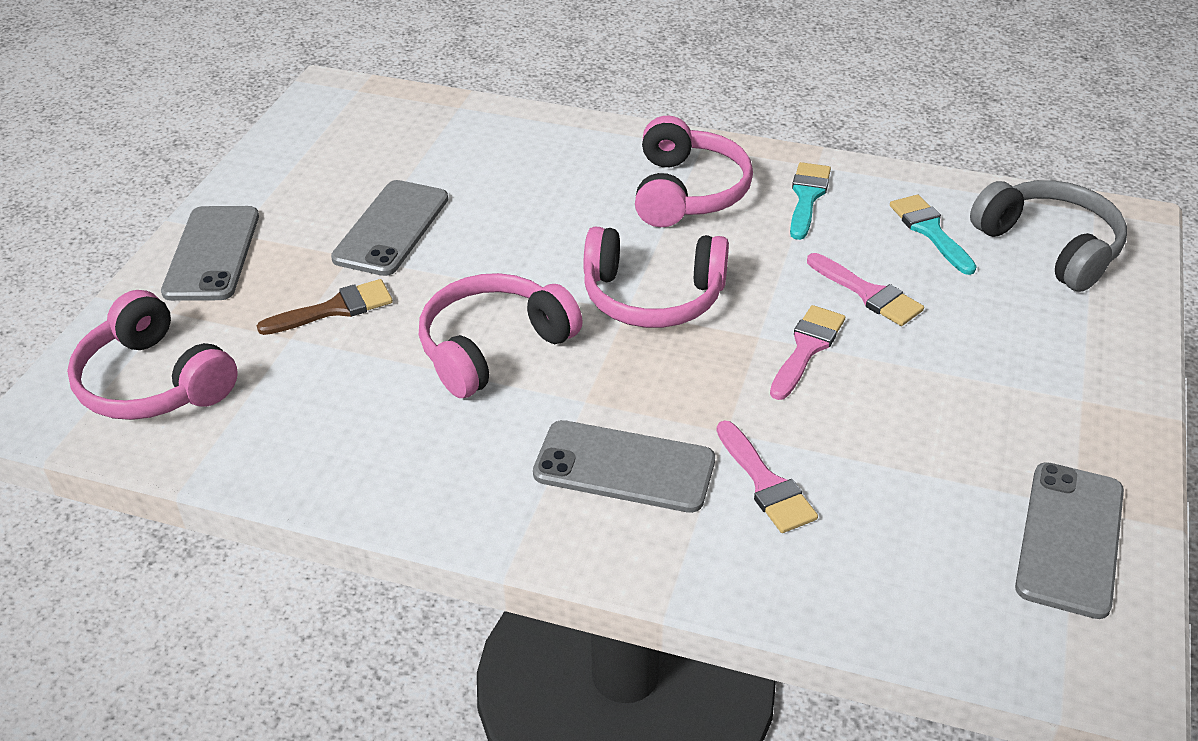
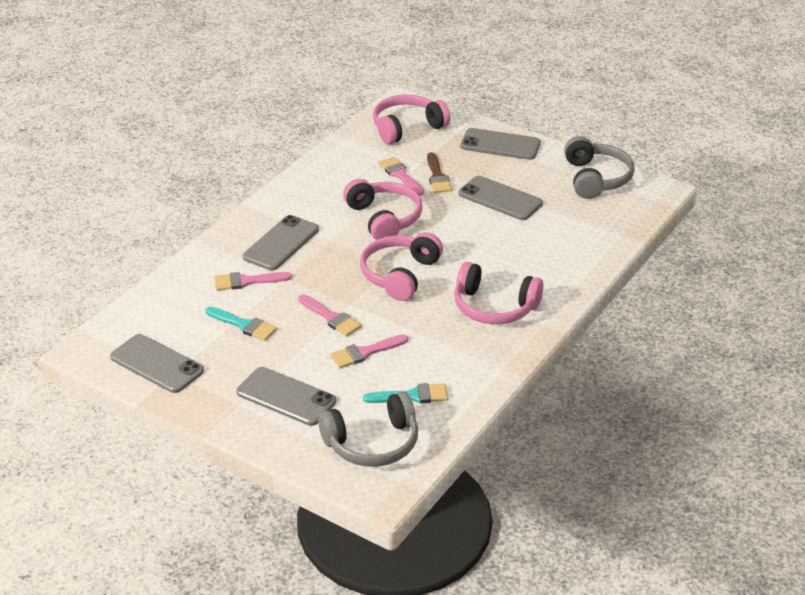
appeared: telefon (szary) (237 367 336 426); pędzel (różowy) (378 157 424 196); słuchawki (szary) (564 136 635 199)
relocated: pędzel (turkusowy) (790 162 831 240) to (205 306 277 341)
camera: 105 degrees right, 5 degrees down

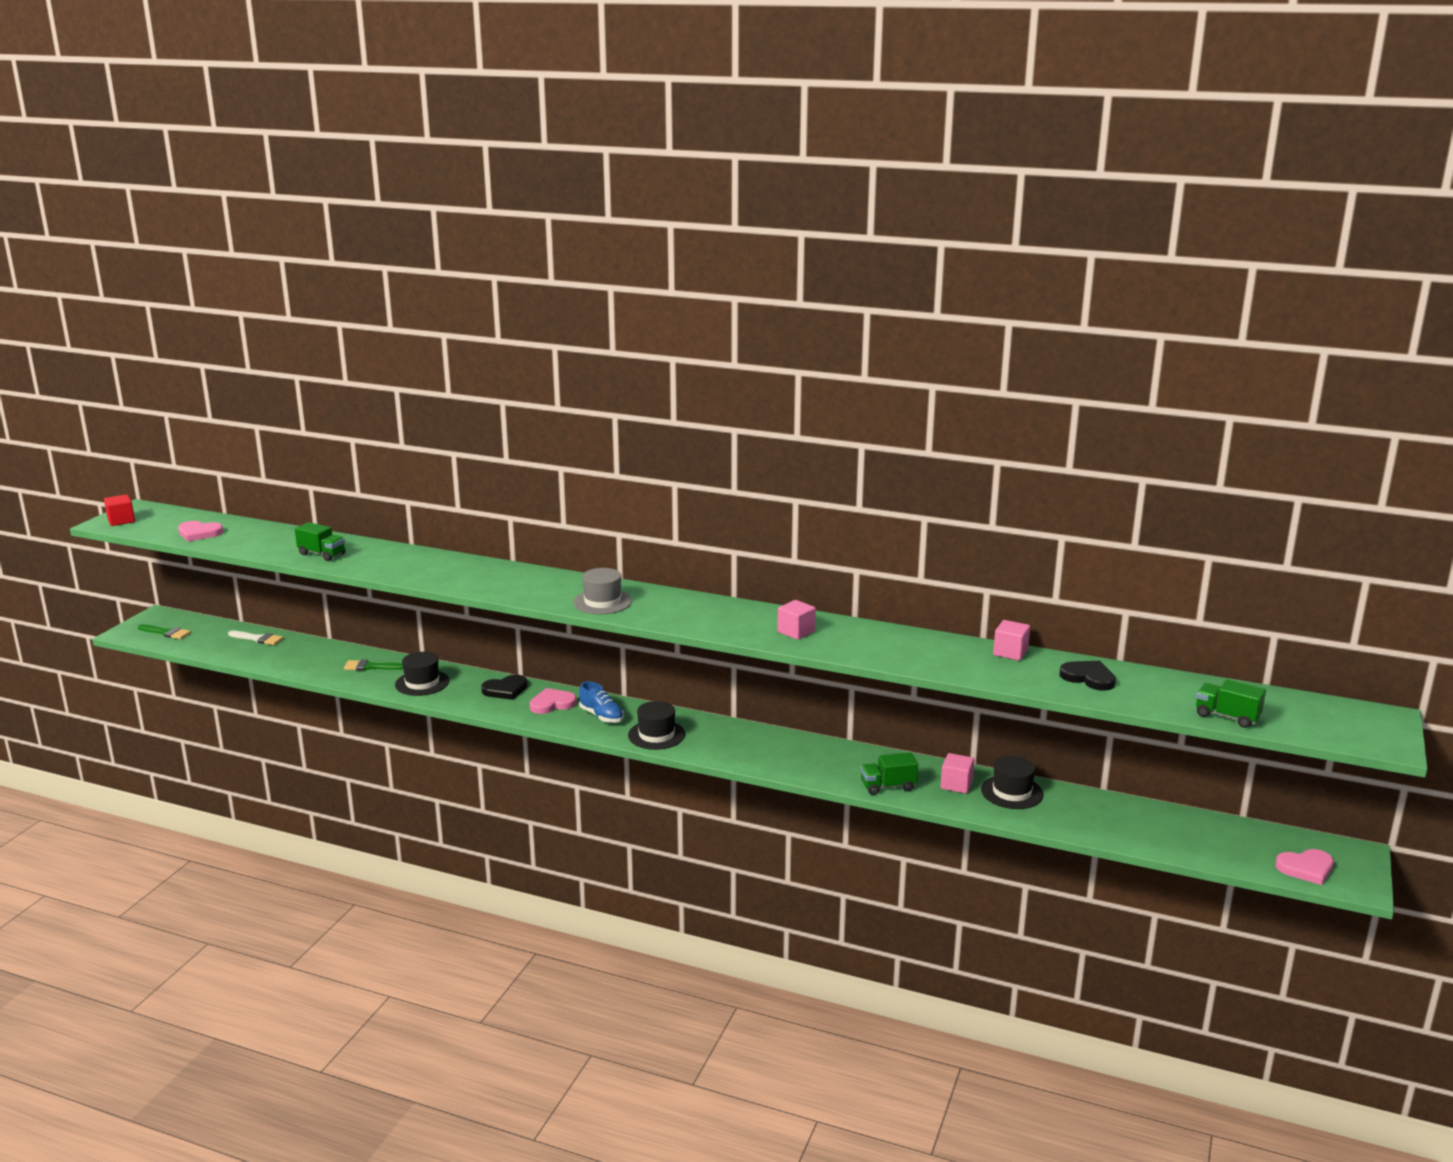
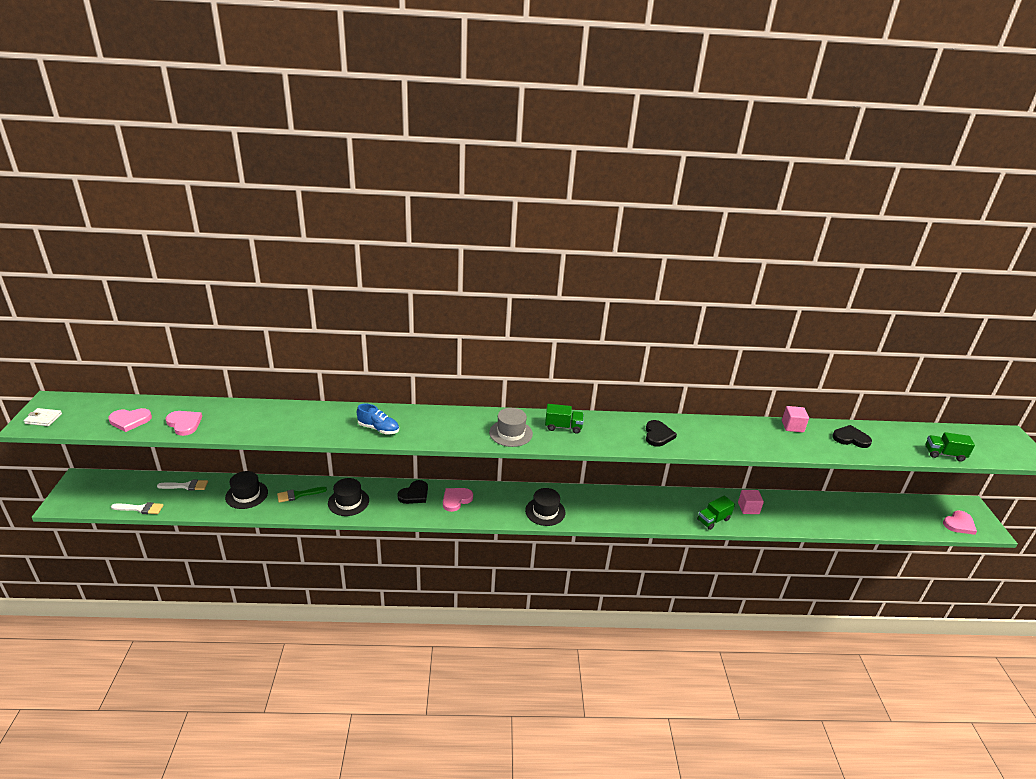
missing: pędzel (zielony) (138 624 191 639)
appeared: pędzel (biały) (111 502 164 514); serce (różowy) (165 411 202 436)
relocated: ciężarówka (zielony) (295 522 345 561) to (545 404 584 434); but (niebieski) (579 681 624 723) to (357 404 399 434); kapelusz (czarny) (981 756 1044 809) to (225 471 268 509)
exchanged: sześcian (czerwony) (104 494 135 526) to portfel (biały) (24 408 62 426); sześcian (różowy) (777 600 816 640) to serce (czarny) (646 420 677 447)
camera: 25 degrees left, 10 degrees up

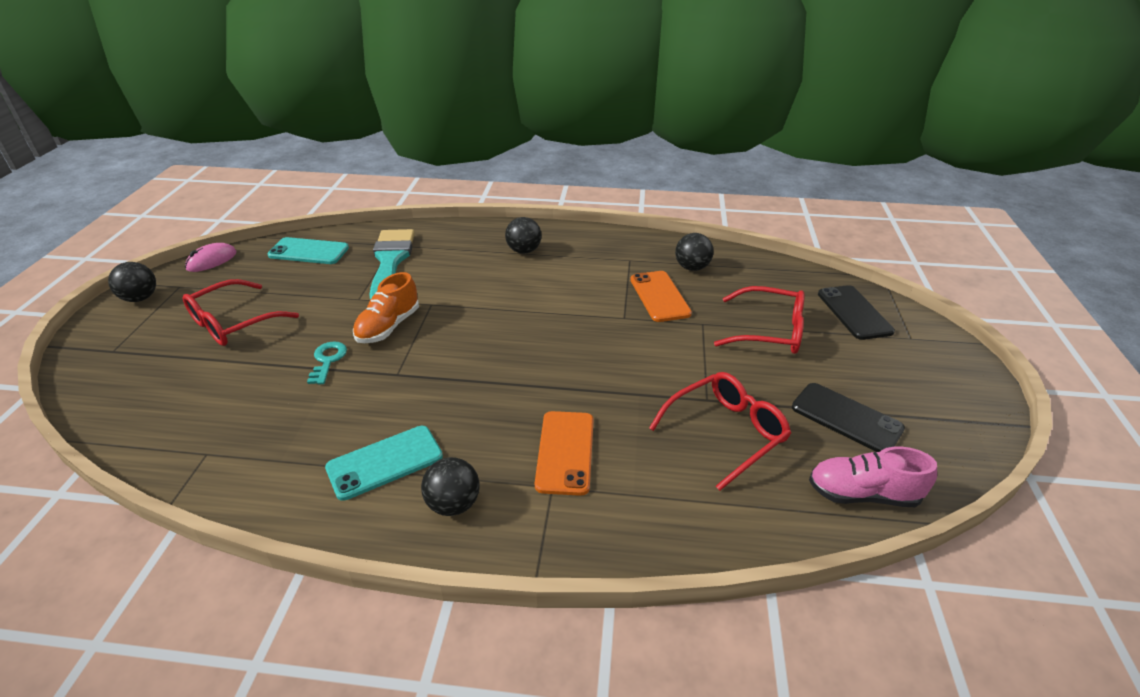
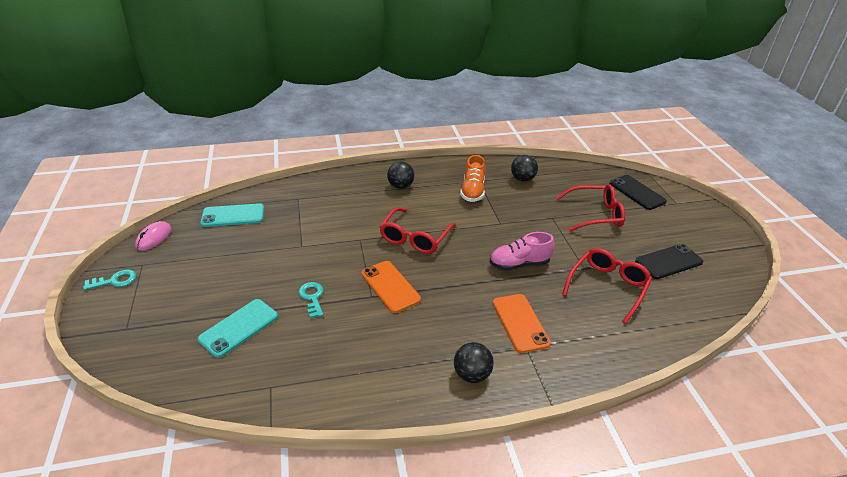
missing: pędzel (turkusowy) (369 229 415 300)
relocated: okulary (czerwony) (183 279 299 346) to (380 207 456 254); telefon (turkusowy) (325 426 443 501) to (198 299 278 358); but (pomarańczowy) (353 272 419 343) to (460 155 486 202); telefon (pomarańczowy) (630 271 692 322) to (361 261 421 313); but (różowy) (809 447 937 507) to (490 232 555 271)
exchanged: piłka (czarny) (108 262 156 302) to klucz (turkusowy) (83 269 136 290)
spun: telefon (czarny) (792 383 905 452) = (635 244 704 279) 45 degrees counterclockwise
camera: 20 degrees left, 0 degrees up

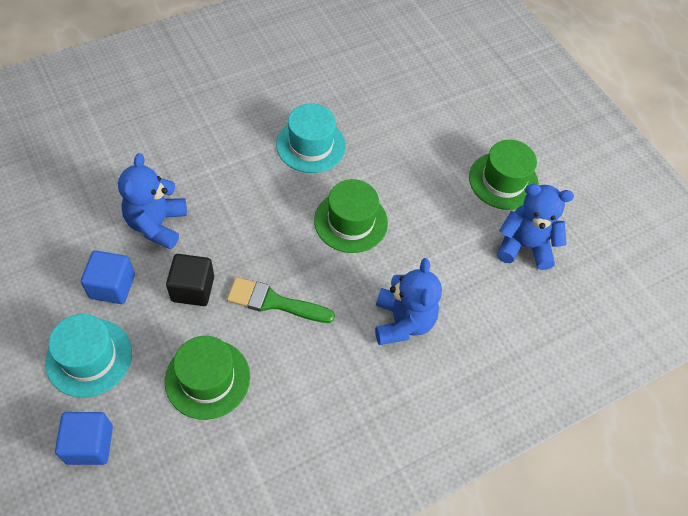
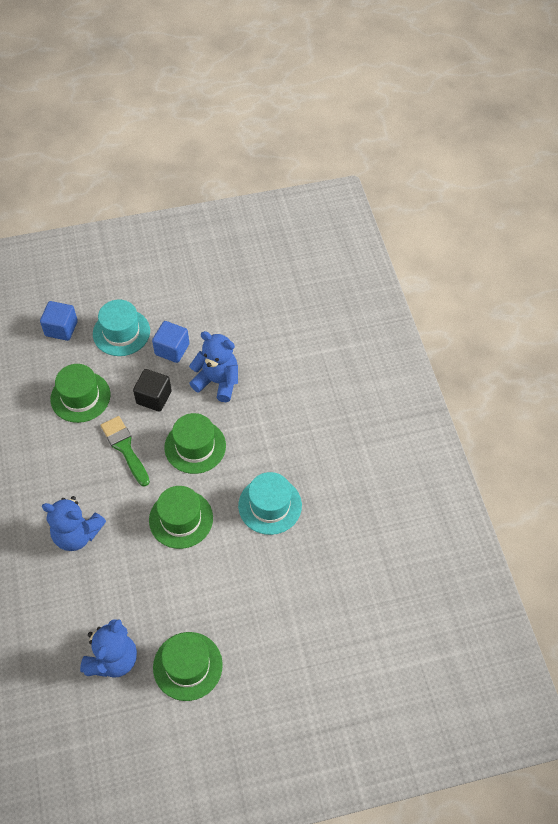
appeared: kapelusz (zielony) (164 413 226 474)
spun: pędzel (zielony) (227 277 335 323) = (101 416 150 486) 60 degrees counterclockwise
camera: 110 degrees right, 0 degrees up

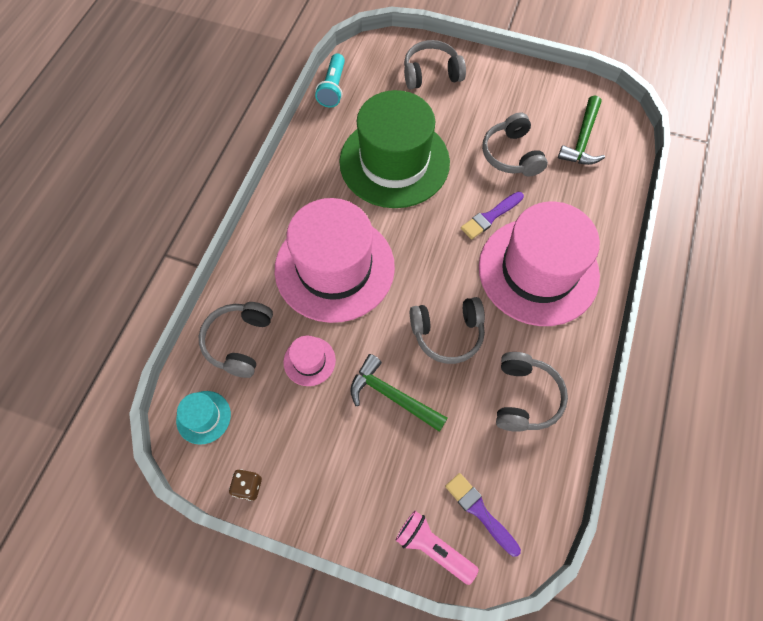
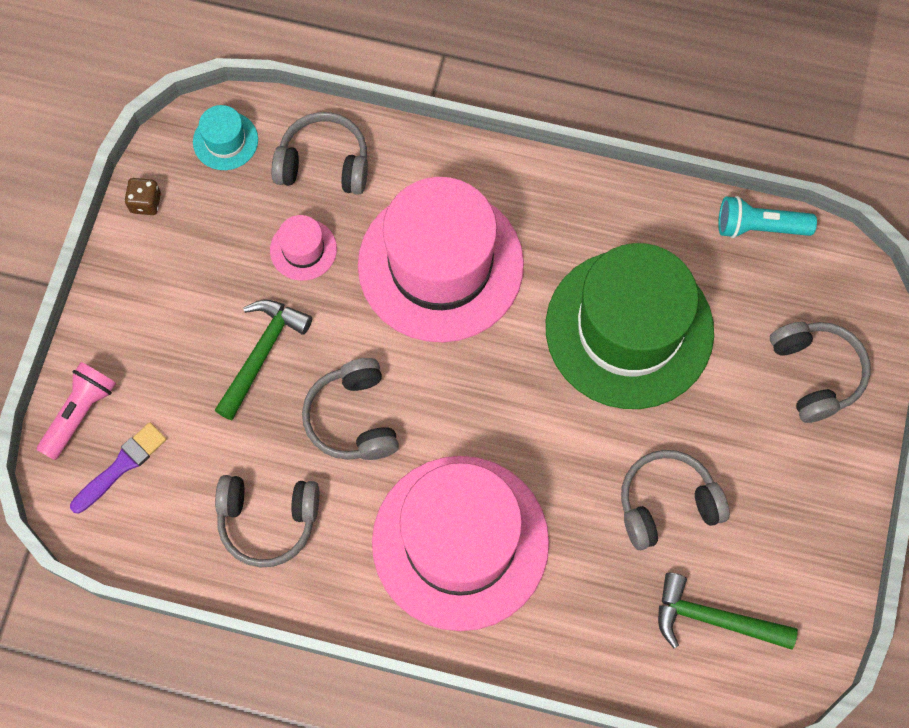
missing: pędzel (fioletowy) (461 192 524 239)
camera: 85 degrees right, 5 degrees up

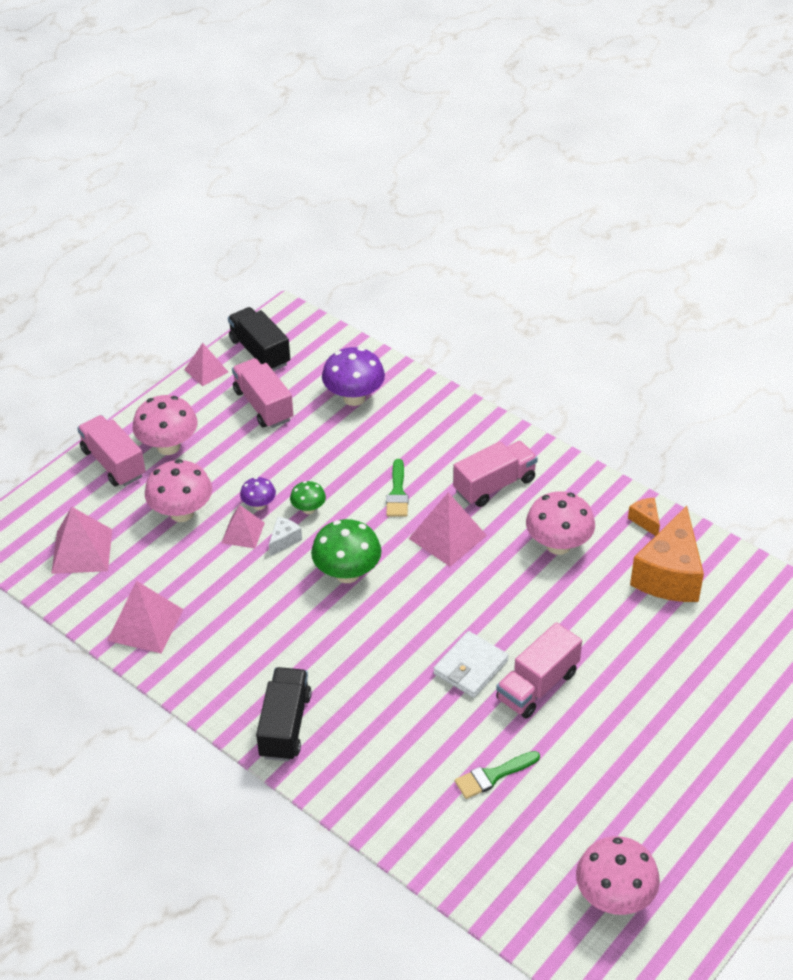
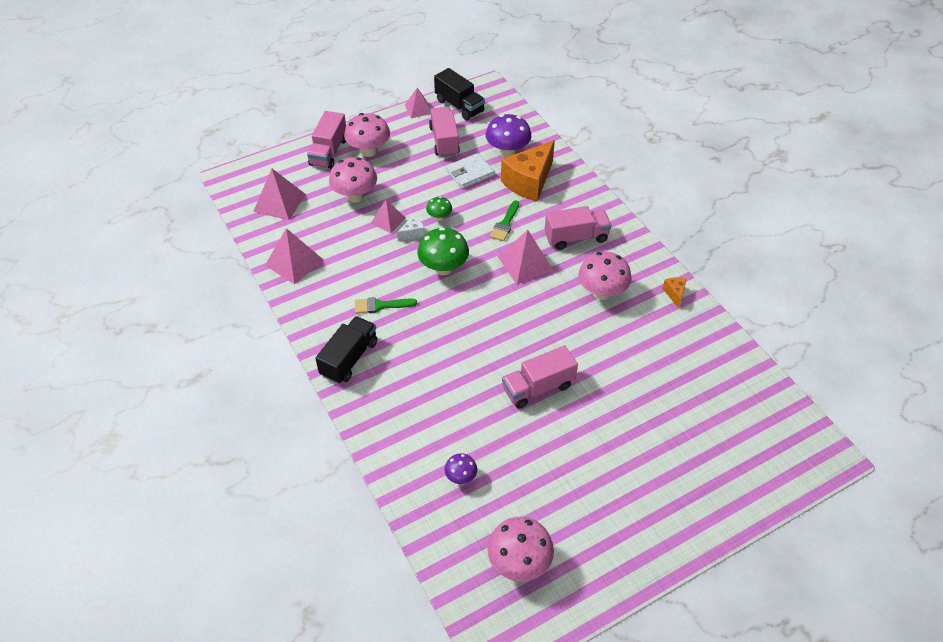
relocated: grzyb (fioletowy) (240 477 276 510) to (445 453 477 484); portfel (biały) (433 631 509 698) to (446 153 495 189); pędzel (zielony) (455 751 540 799) to (355 297 417 314); ser (pomarańczowy) (630 506 704 602) to (501 140 555 202)
spun: ciężarówka (różowy) (77 415 146 486) = (307 111 346 169) 150 degrees counterclockwise; ciężarówka (czarny) (228 307 290 371) = (434 68 485 121) 150 degrees clockwise
camera: 20 degrees right, 5 degrees up

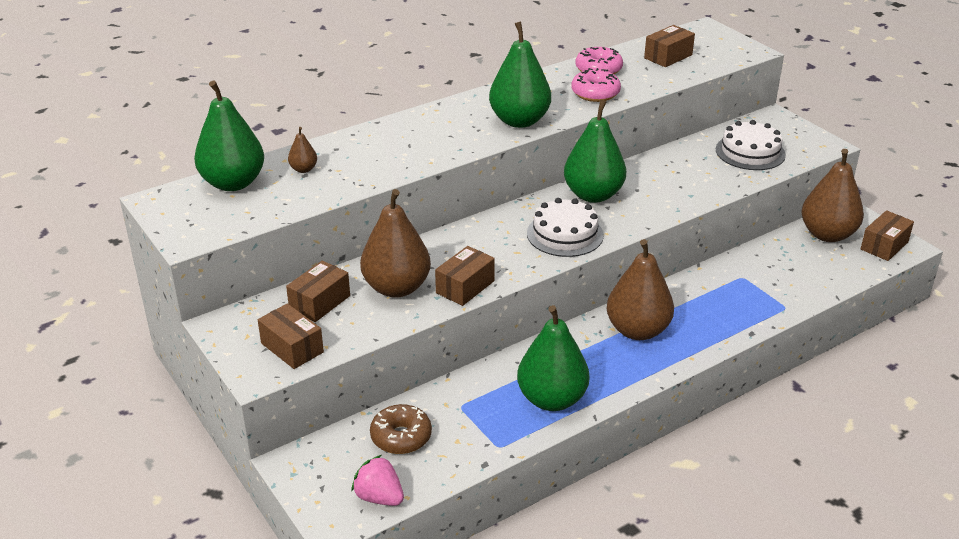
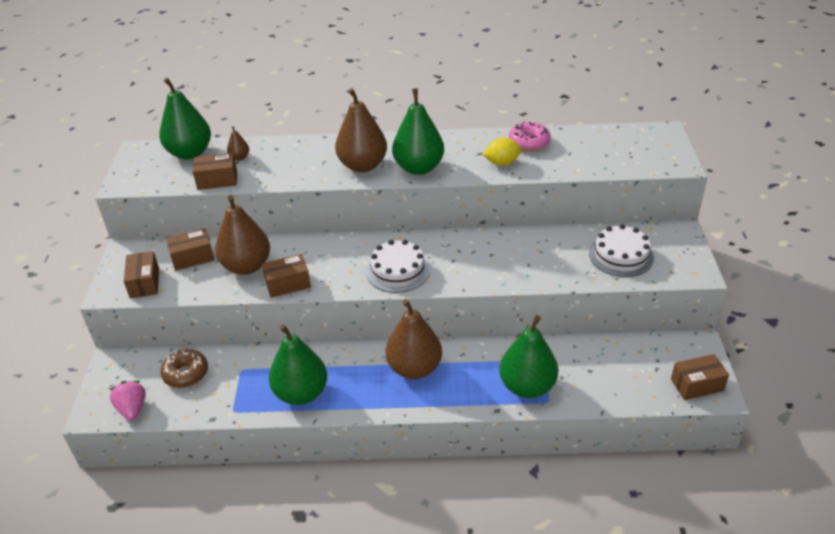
relocated: gruszka (zielony) (564 100 626 203) to (499 315 558 398); pudełko (brązowy) (644 25 695 67) to (193 153 237 190); gruszka (brązowy) (802 149 864 242) to (335 88 387 172)
exchanged: donut (różowy) (571 68 621 102) to cytryna (żółty) (483 137 522 166)
camera: 35 degrees right, 5 degrees up

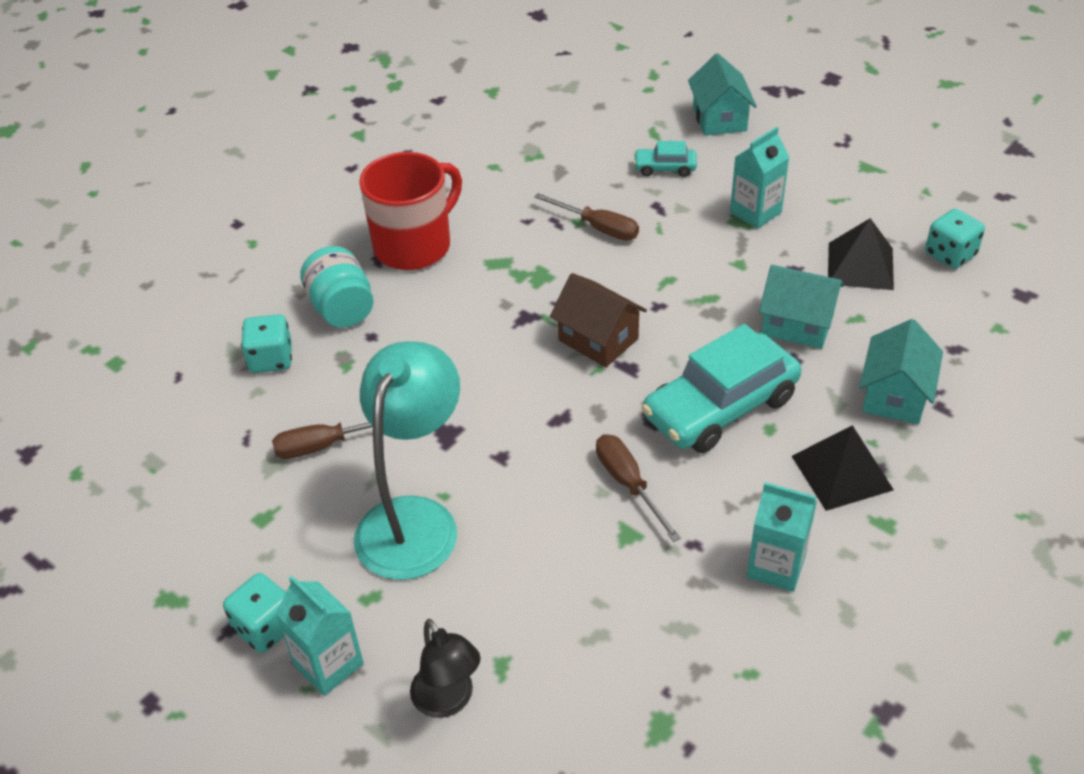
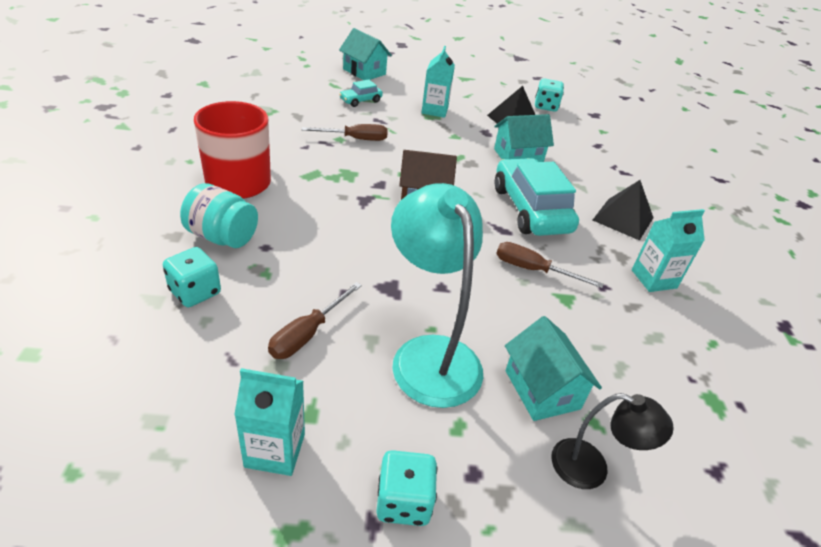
relocated: karton mleka (turkusowy) (275 576 364 696) to (234 368 305 476); domek (turkusowy) (859 319 943 424) to (505 316 602 421)
spun: samochód (turkusowy) (642 324 801 453) = (495 158 579 236) 150 degrees clockwise
camera: 45 degrees left, 5 degrees down

